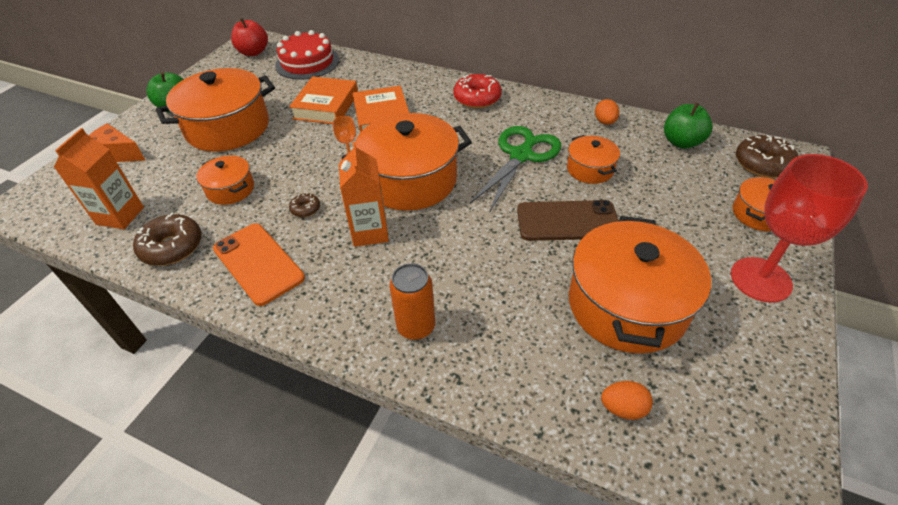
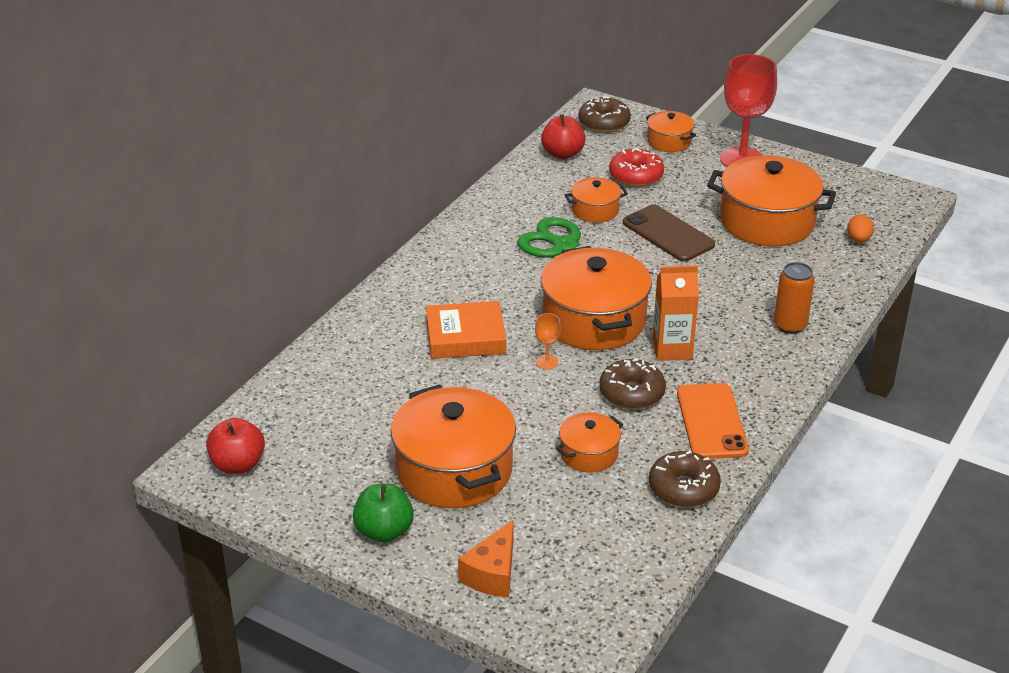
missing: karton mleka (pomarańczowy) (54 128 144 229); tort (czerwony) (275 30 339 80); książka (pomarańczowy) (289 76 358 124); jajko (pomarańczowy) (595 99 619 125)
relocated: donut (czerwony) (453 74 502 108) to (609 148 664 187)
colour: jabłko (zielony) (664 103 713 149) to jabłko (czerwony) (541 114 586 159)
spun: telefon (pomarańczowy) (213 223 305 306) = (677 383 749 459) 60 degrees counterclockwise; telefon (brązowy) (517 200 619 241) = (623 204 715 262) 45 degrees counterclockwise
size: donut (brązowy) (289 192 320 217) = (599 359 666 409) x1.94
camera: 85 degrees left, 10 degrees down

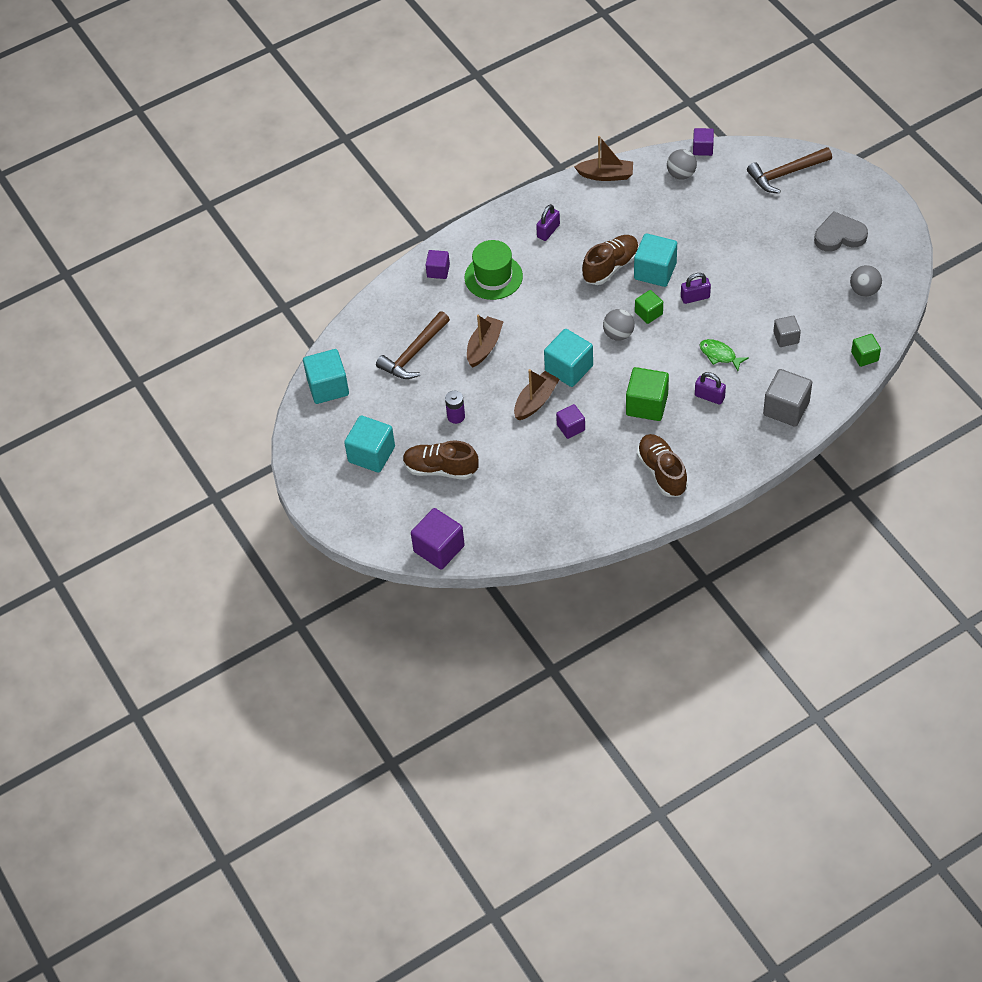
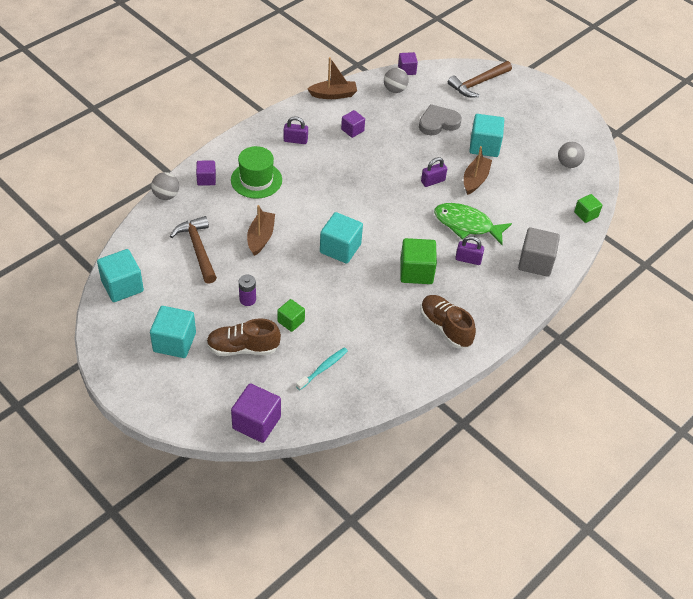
missing: but (brązowy) (582 235 639 285); sześcian (szary) (773 316 801 347)
appeared: szczoteczka do zębów (turkusowy) (296 347 348 390)
relocated: łódka (brązowy) (514 369 560 420) to (464 146 492 195); sześcian (fioletowy) (556 404 585 439) to (341 110 365 138); piłka (szary) (603 309 635 341) to (151 172 179 200); sześcian (turkusowy) (634 233 677 287) to (469 114 504 157); sześcian (zielony) (635 290 663 324) to (277 299 305 332); serce (szary) (814 211 868 252) to (419 104 462 135)
spun: młotek (brązowy) (376 311 450 379) = (170 216 217 284) 135 degrees clockwise; kłódka (fioletowy) (536 204 560 241) = (284 117 308 144) 75 degrees clockwise
size: ryba (zielony) (699 339 748 371) = (434 203 512 245) x1.76
camera: 20 degrees left, 5 degrees down

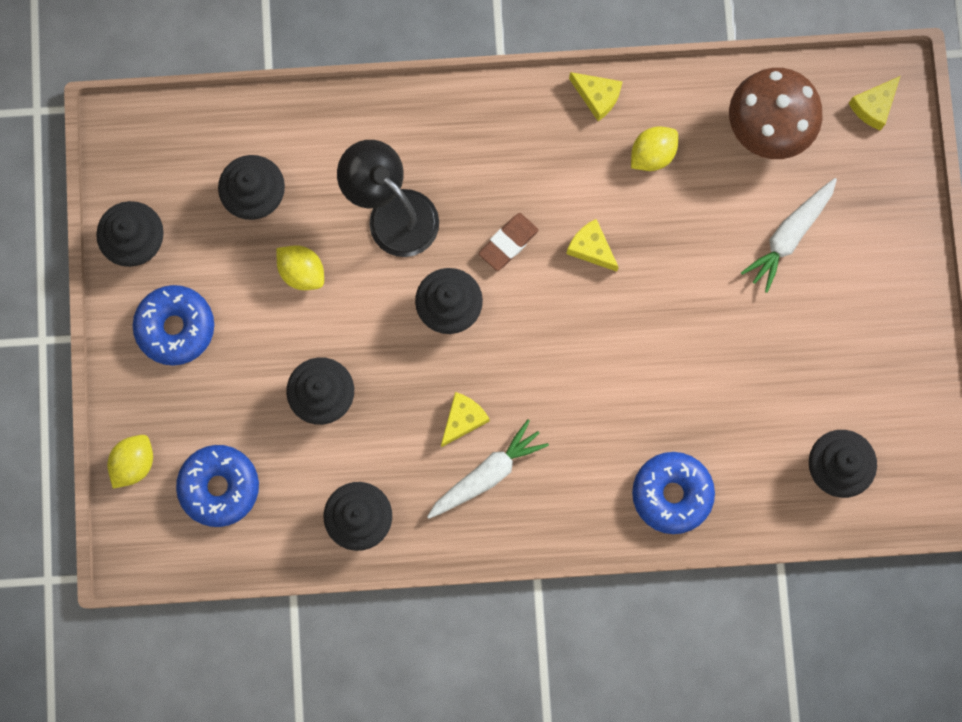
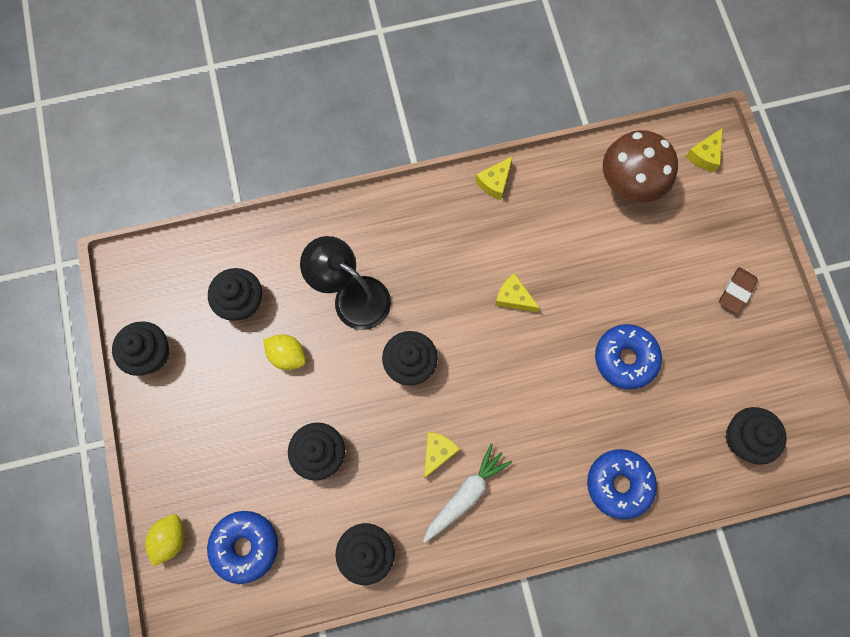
missing: cytryna (żółty) (631 126 678 171); marchewka (biały) (741 178 837 293)
relocated: donut (niebieski) (133 285 214 366) to (595 324 662 389); gumka do mazania (brązowy) (479 213 538 271) to (719 267 758 314)
spun: ser (żółty) (569 72 623 121) = (475 156 513 200) 105 degrees clockwise
camera: 10 degrees left, 5 degrees down

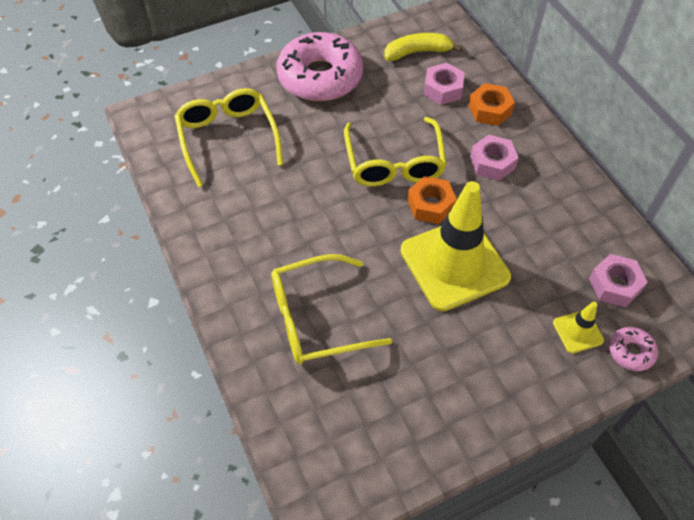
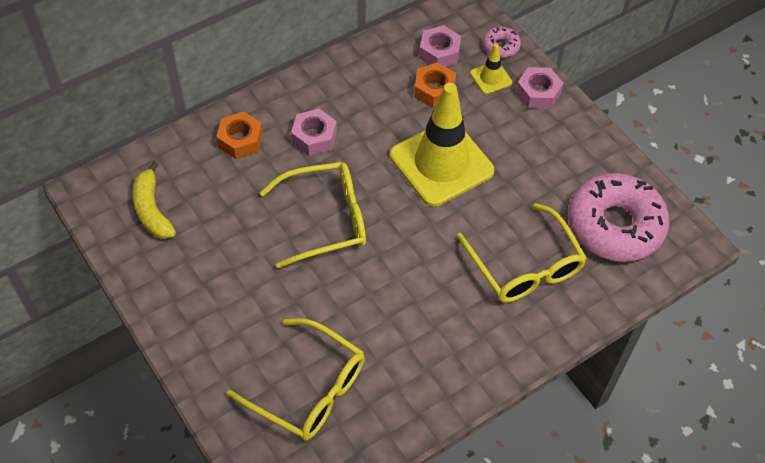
relocated: donut (różowy) (276 32 363 101) to (568 173 669 262); nakrętka (pomarańczowy) (407 176 457 224) to (414 62 456 108); nakrętka (różowy) (424 63 465 105) to (516 67 563 109)
spun: okulary (żółty) (174 88 283 187) = (227 318 365 441) 120 degrees counterclockwise
camera: 100 degrees left, 0 degrees up

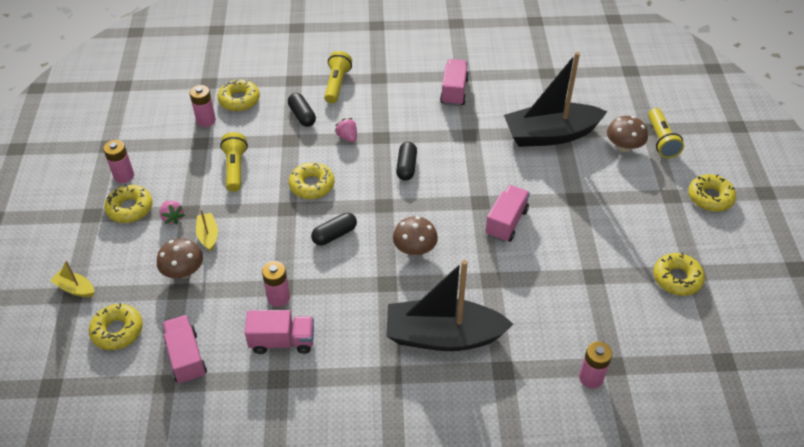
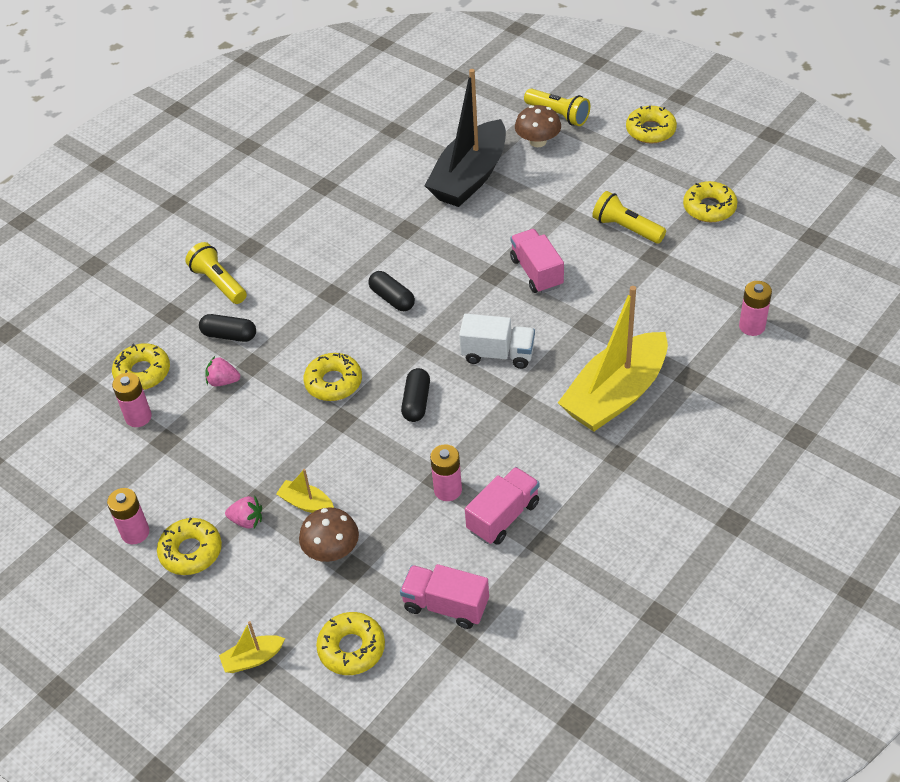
missing: ciężarówka (różowy) (440 59 469 106)
relocated: latarka (żółty) (220 132 248 192) to (592 191 666 244); truskawka (różowy) (335 118 357 143) to (206 356 240 386)
exchanged: grzyb (brązowy) (393 216 438 256) to ciężarówka (biały) (459 314 535 369)
colour: łódka (czarny) (386 260 513 351) to łódka (żółty) (558 286 668 432)
camera: 45 degrees left, 0 degrees up

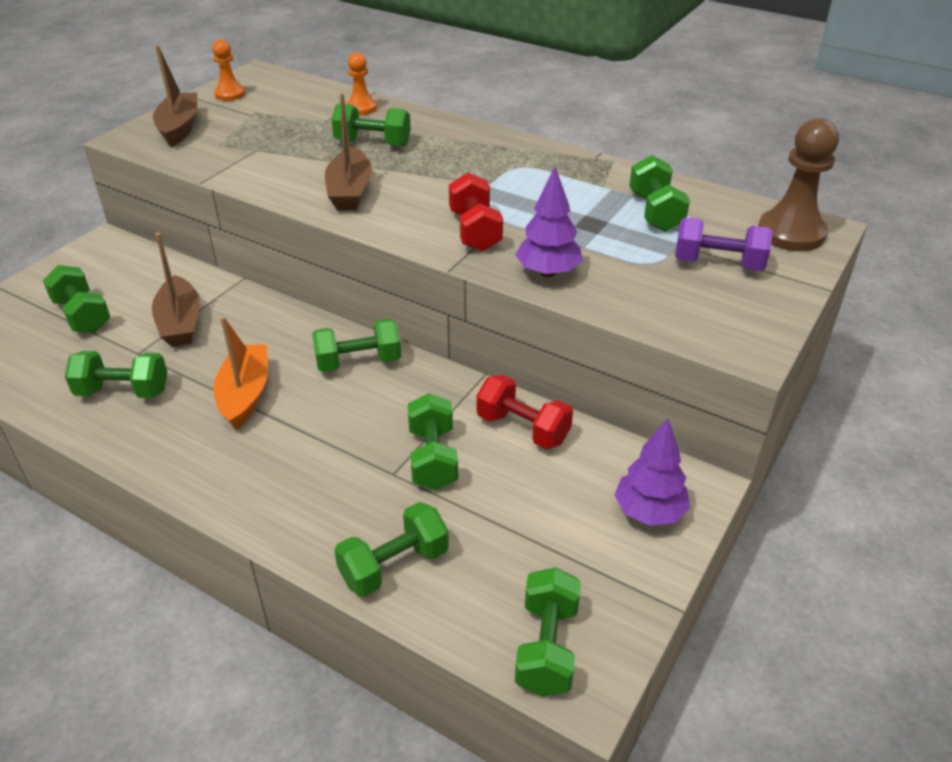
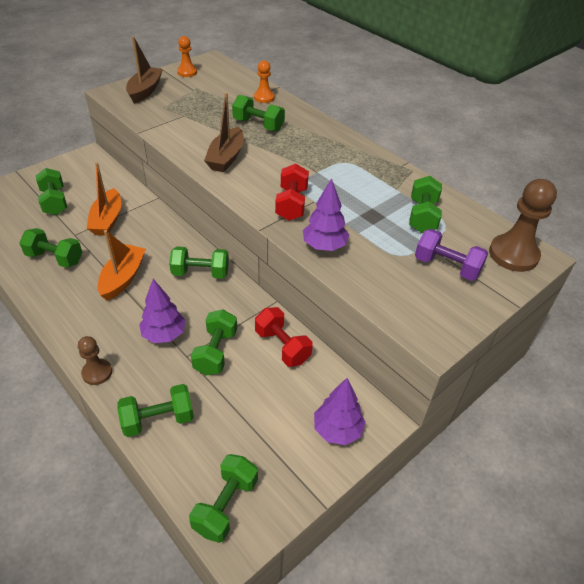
appeared: pionek (brązowy) (78 336 112 385); drzewko (fioletowy) (139 279 186 343)
colour: łódka (brązowy) (152 233 200 347) to łódka (pomarańczowy) (87 163 121 235)
camera: 15 degrees right, 5 degrees up

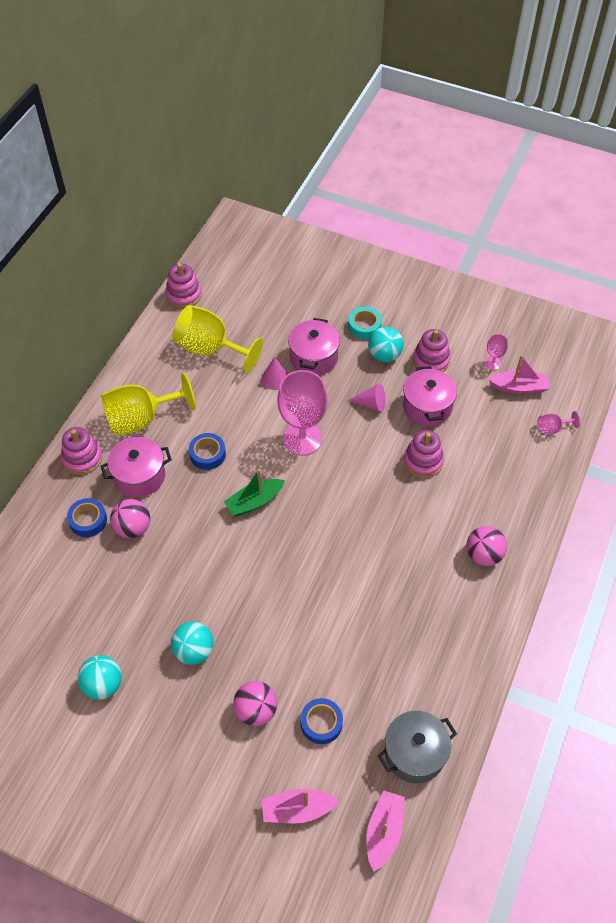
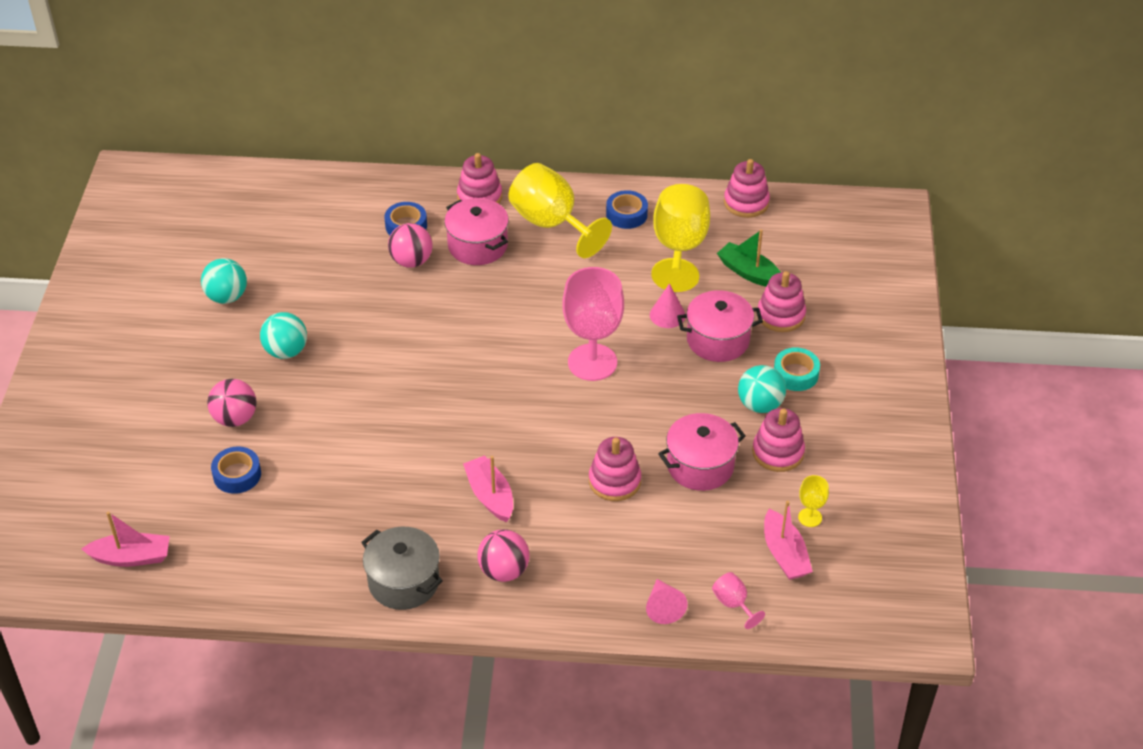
appeared: zabawka nakładanka (różowy) (758 271 806 332)
relocated: taśma klejąca (niebieski) (189 433 226 470) to (606 190 648 229); łódka (zielony) (224 469 285 516) to (717 229 781 287); łódka (różowy) (262 789 339 823) to (463 455 513 522); stożek (różowy) (348 383 385 412) to (646 579 688 624); garnek (szary) (378 711 457 783) to (361 527 443 610)
colour: kielich (różowy) (485 334 508 370) to kielich (żółty) (798 475 829 527)
camera: 70 degrees right, 10 degrees down

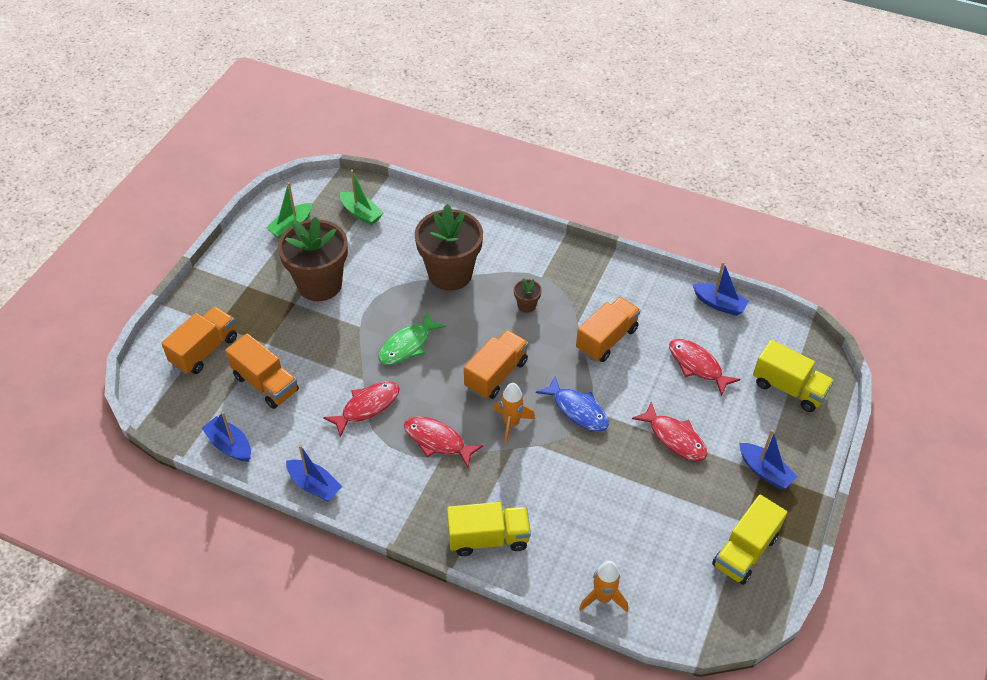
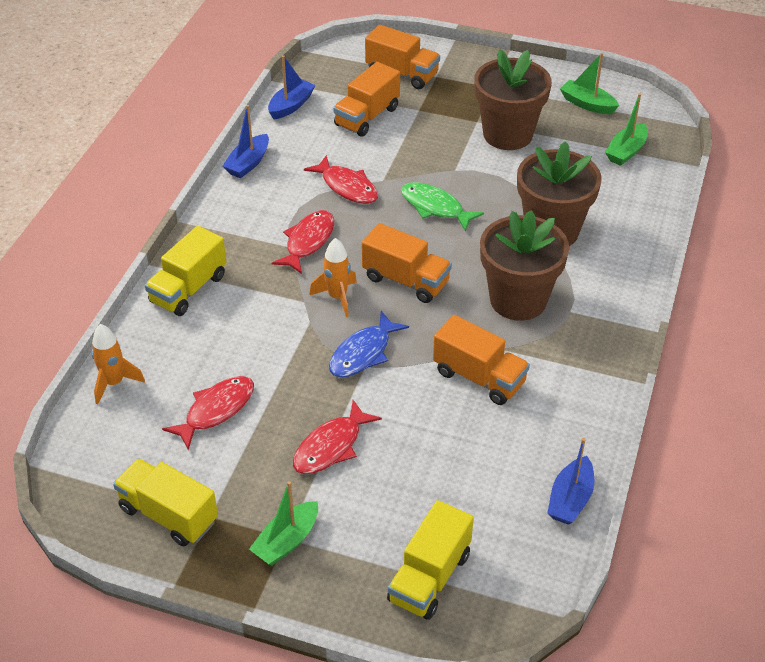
relocated: ryba (czerwony) (669 339 740 396) to (162 376 254 450)
colour: łódka (niebieski) (739 430 798 489) to łódka (zielony) (249 481 318 566)
spun: ciężarówka (żółty) (447 502 531 556) = (145 226 226 316) 45 degrees clockwise
size: doniczka (brązowy) (514 278 542 313) = (480 210 569 321) x2.45
camera: 85 degrees right, 5 degrees down

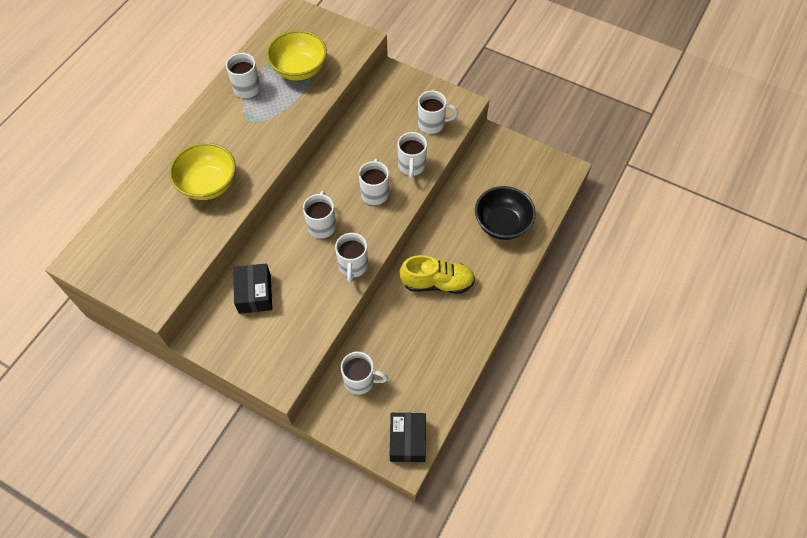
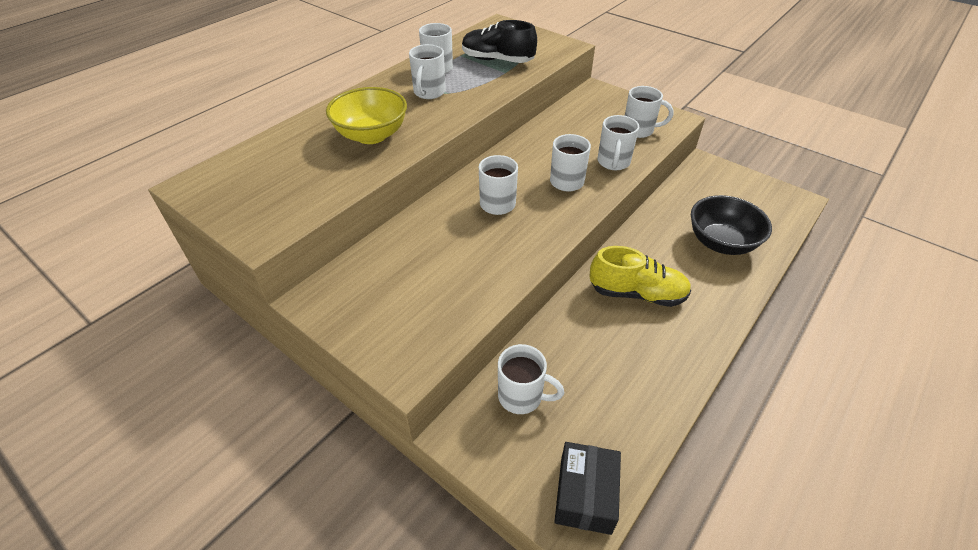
missing: pudełko (czarny) (233 263 272 314)
relocated: kubek (biały) (335 233 368 283) to (409 44 446 99)
exchanged: miska (żółty) (267 30 327 81) to but (czarny) (462 20 537 63)
camera: 10 degrees right, 15 degrees down

